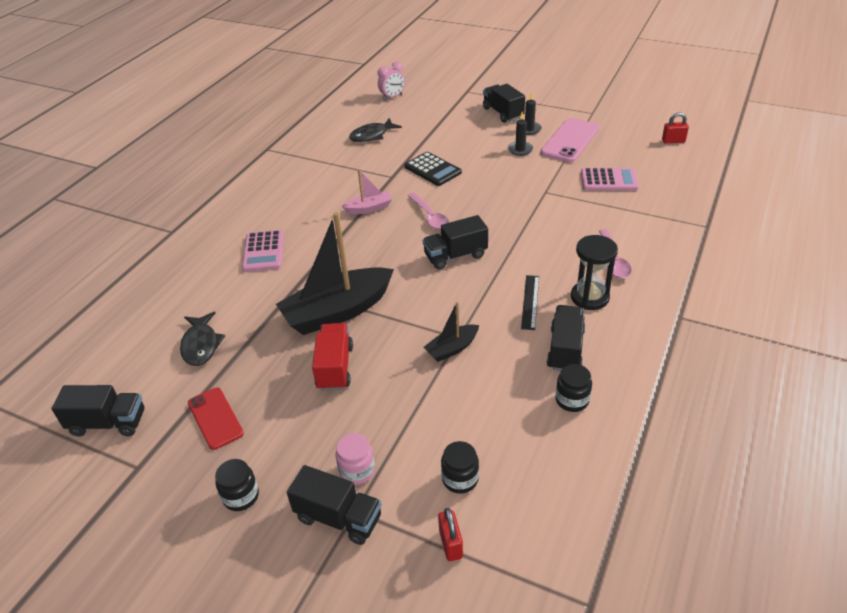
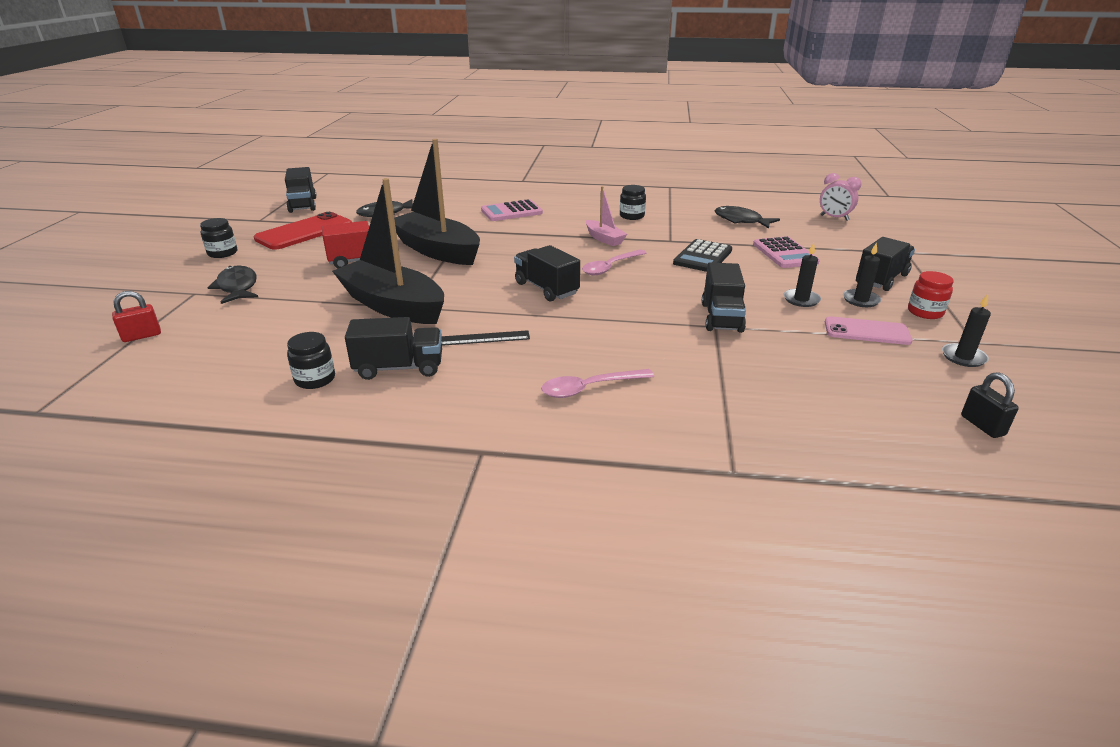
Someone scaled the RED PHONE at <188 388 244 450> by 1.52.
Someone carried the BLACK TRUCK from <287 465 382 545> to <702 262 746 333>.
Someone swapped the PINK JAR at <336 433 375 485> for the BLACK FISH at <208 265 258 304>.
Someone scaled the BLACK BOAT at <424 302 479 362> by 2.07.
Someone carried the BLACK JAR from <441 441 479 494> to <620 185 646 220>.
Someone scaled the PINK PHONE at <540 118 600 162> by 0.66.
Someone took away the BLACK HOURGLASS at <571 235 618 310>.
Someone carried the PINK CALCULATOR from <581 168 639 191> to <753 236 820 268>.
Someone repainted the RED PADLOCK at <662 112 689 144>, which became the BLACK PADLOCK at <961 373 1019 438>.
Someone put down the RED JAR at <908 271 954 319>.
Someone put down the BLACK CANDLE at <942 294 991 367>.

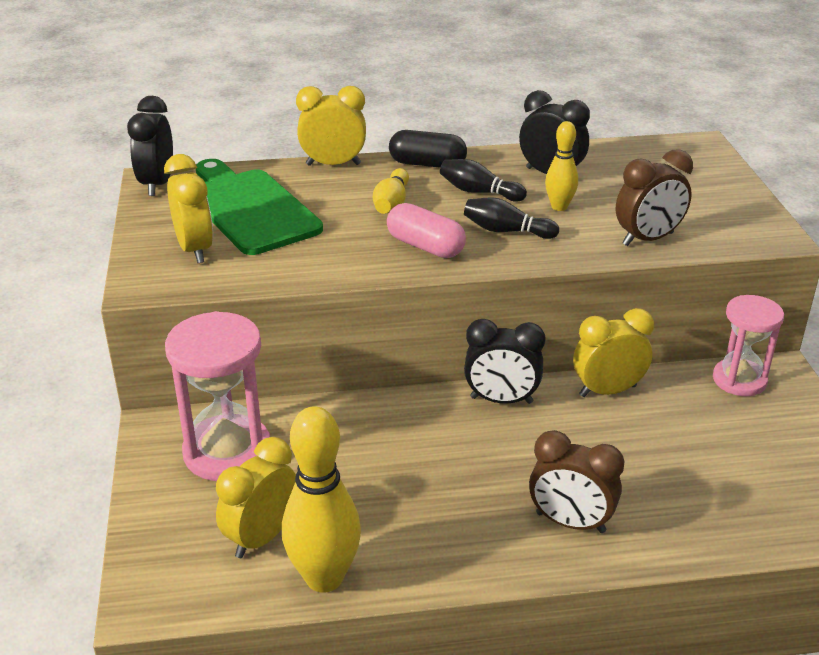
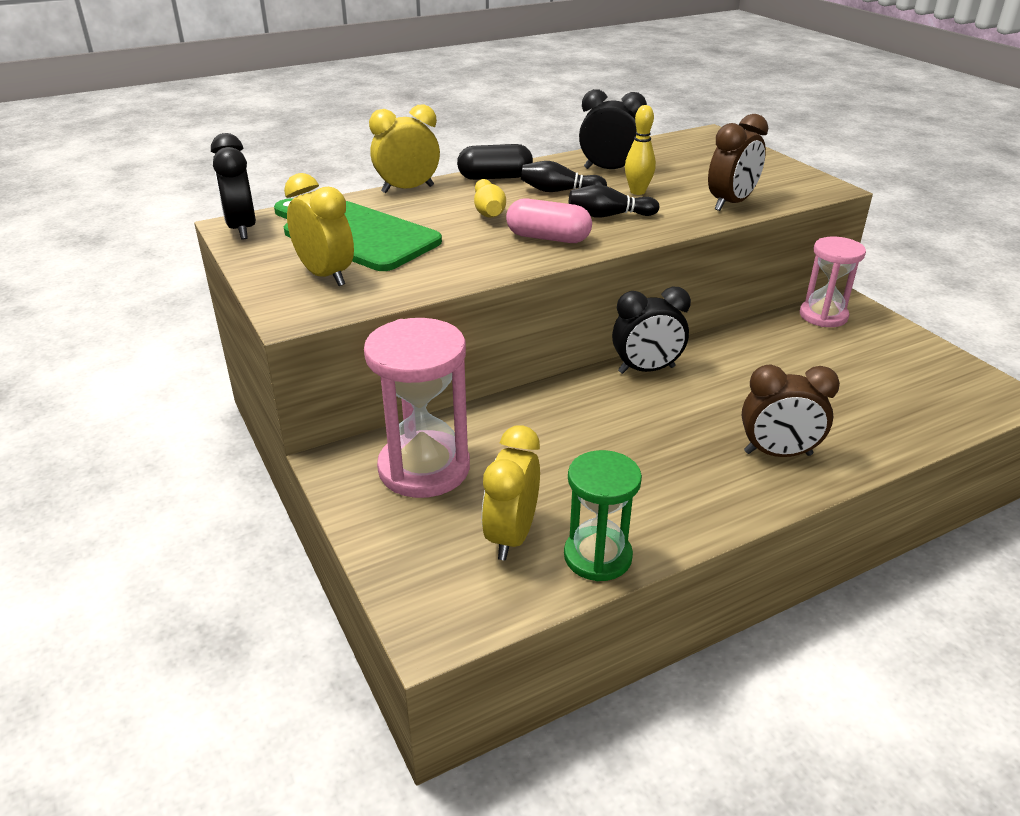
Someone swapped the YELLOW BOWLING PIN at <282 406 361 593> for the GREEN HOURGLASS at <564 450 642 581>.
Someone took away the YELLOW CLOCK at <573 308 654 397>.

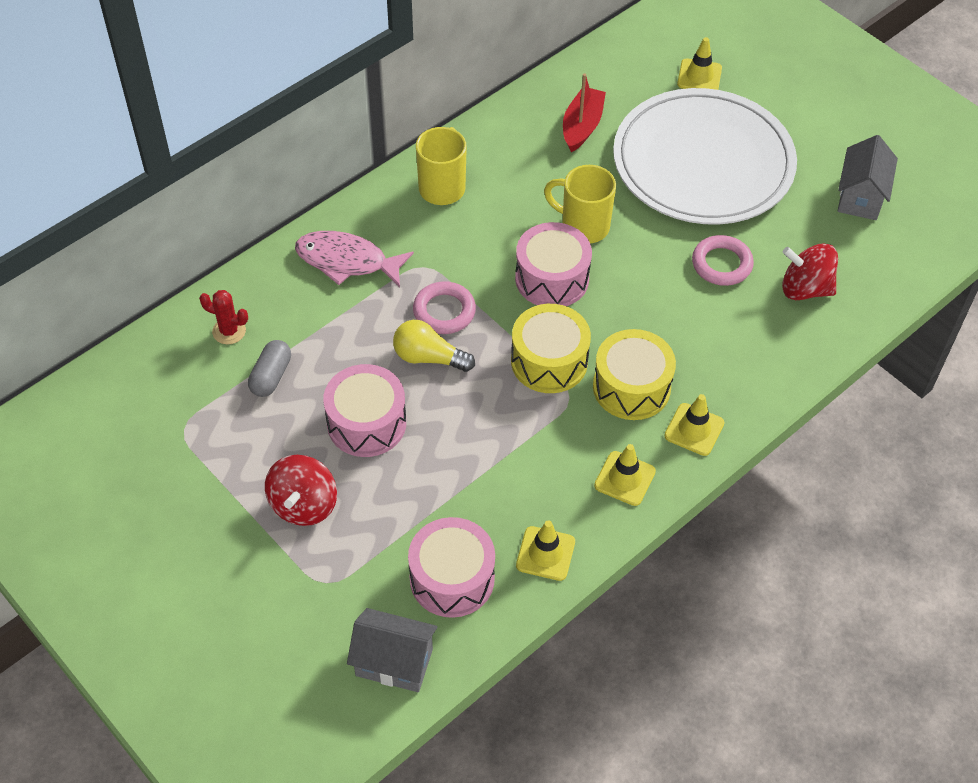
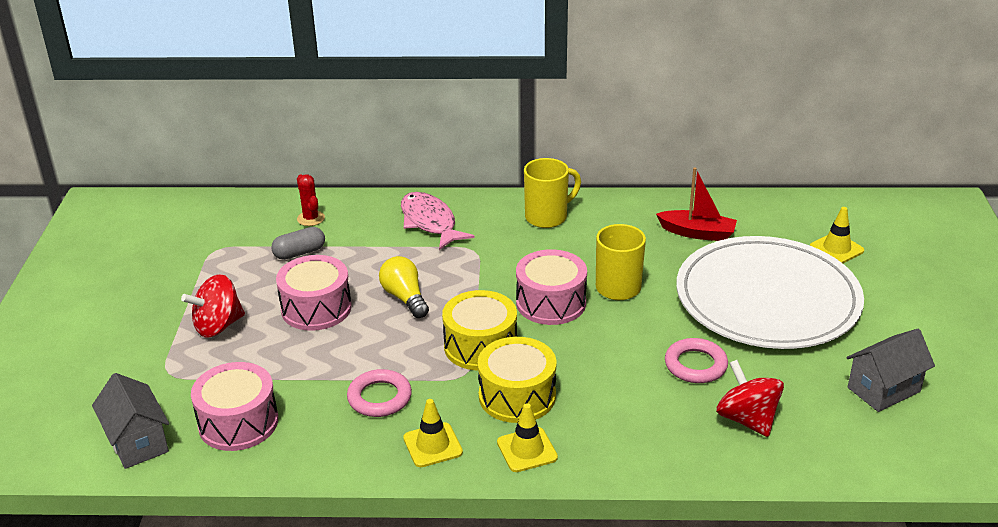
Someone carried the PINK RING from <413 282 476 334> to <347 369 412 417>.
Someone took away the YELLOW TRAFFIC CONE at <516 520 575 581>.
Someone rotated the RED BOAT at <563 73 606 152> by 45 degrees clockwise.

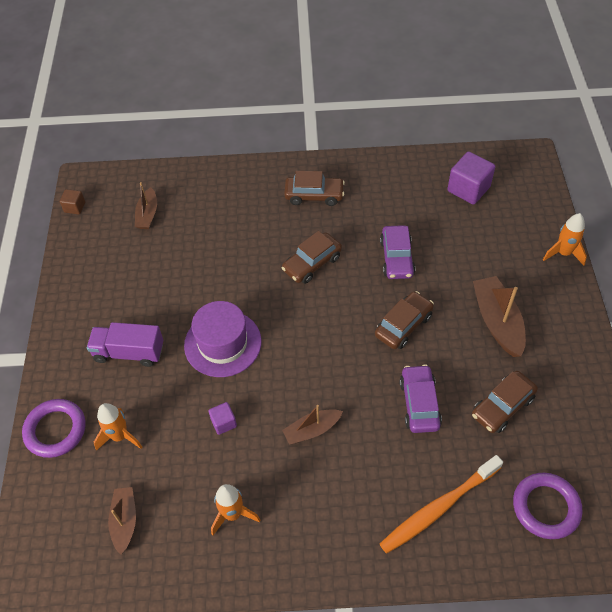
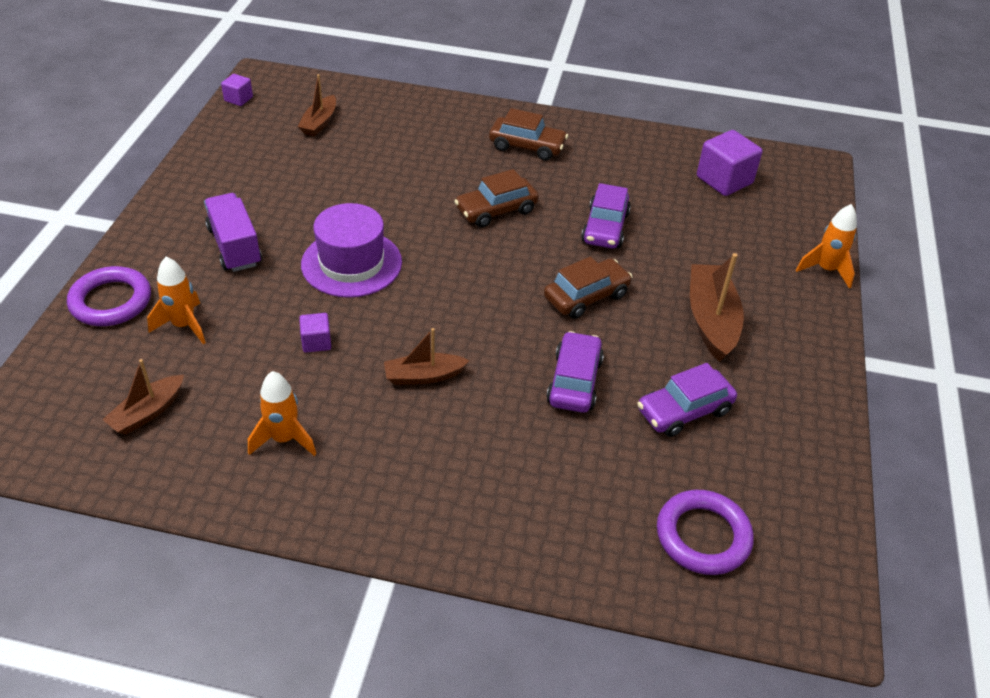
Someone repainted the BROWN CUBE at <60 189 85 214>, which became the PURPLE CUBE at <221 74 253 106>.
Someone rotated the PURPLE TRUCK at <87 322 163 367> by 45 degrees clockwise.
Someone rotated the BROWN BOAT at <108 487 136 554> by 150 degrees counterclockwise.
Someone took away the ORANGE TOOTHBRUSH at <380 455 503 554>.
Someone repainted the BROWN CAR at <472 371 538 433>, which became the PURPLE CAR at <637 363 737 437>.

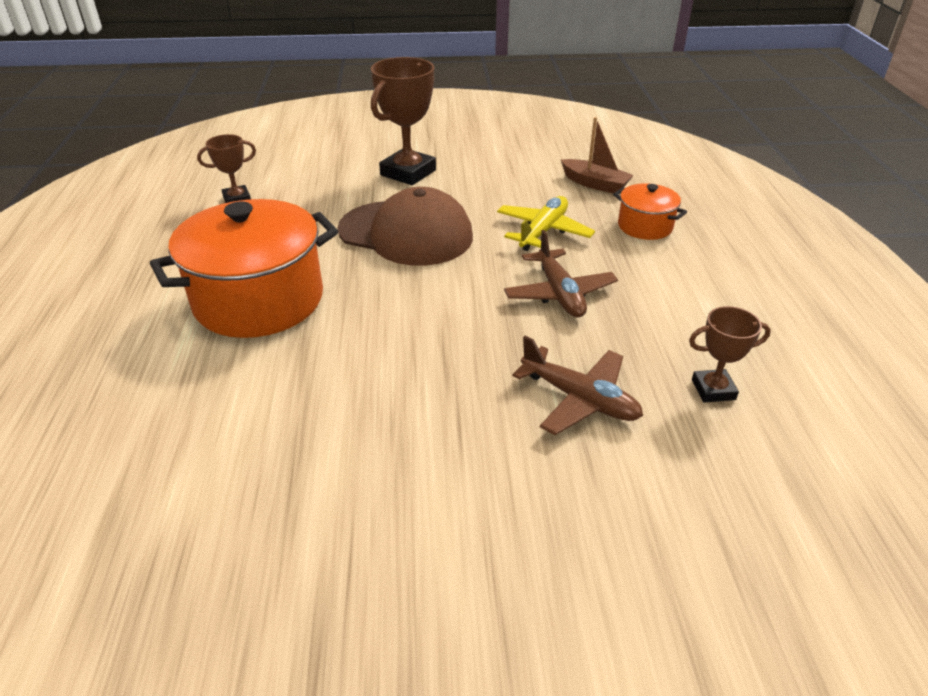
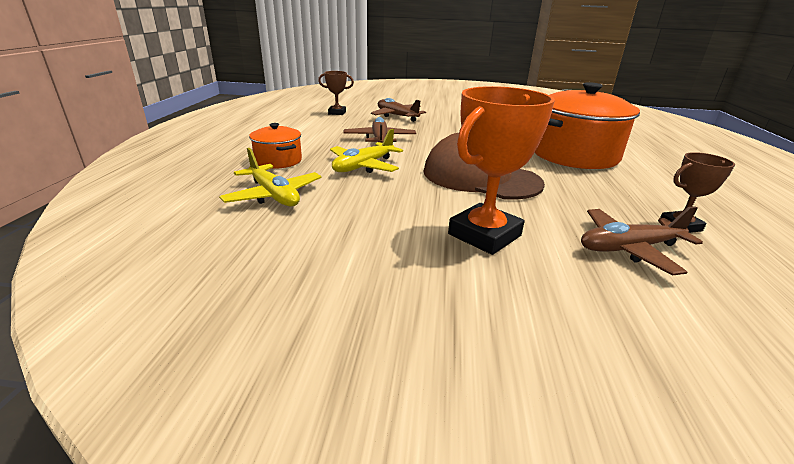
Someone repainted the BROWN TROPHY at <371 57 436 185>, which became the ORANGE TROPHY at <448 86 555 255>.
Someone swapped the BROWN BOAT at <561 117 634 194> for the YELLOW PLANE at <219 148 322 207>.
Someone put down the BROWN PLANE at <581 206 703 276>.

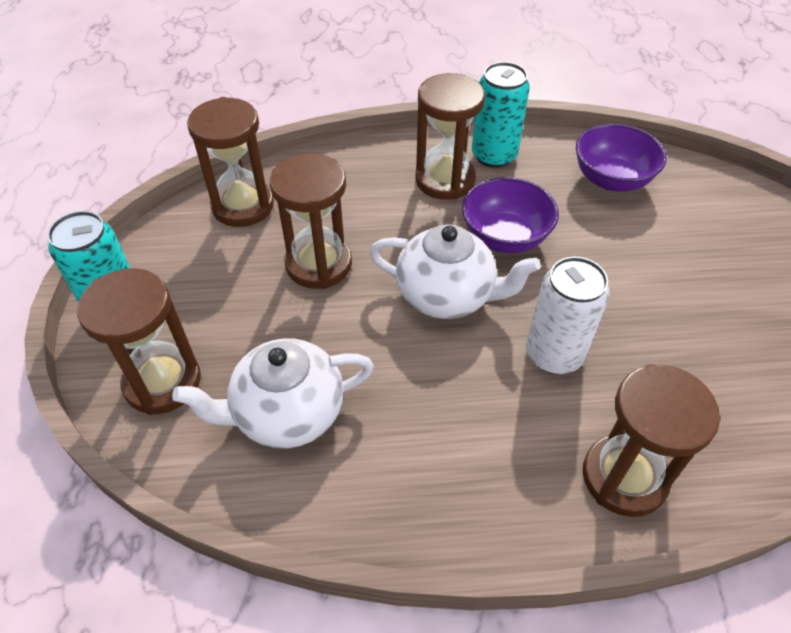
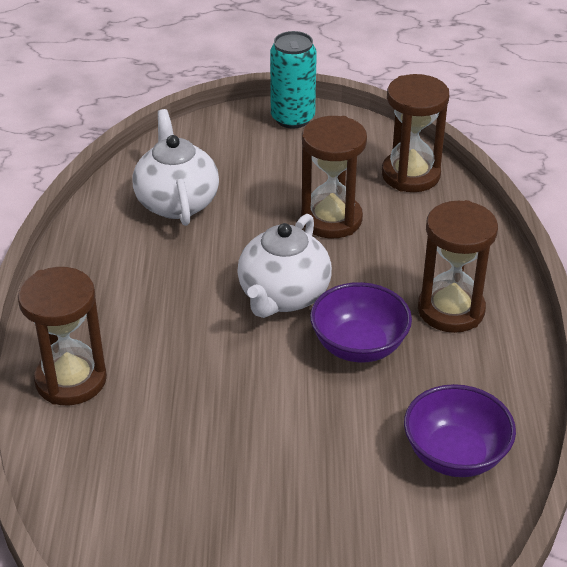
Someone took away the BROWN HOURGLASS at <77 268 201 415>.
Someone took away the TURQUOISE CAN at <472 62 530 168>.
Someone took away the WHITE CAN at <526 256 610 374>.

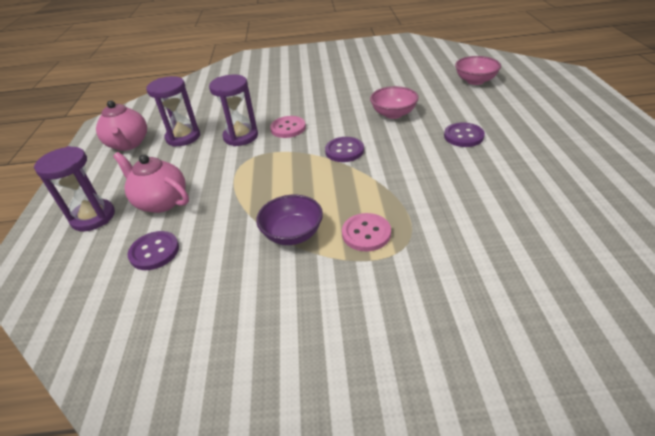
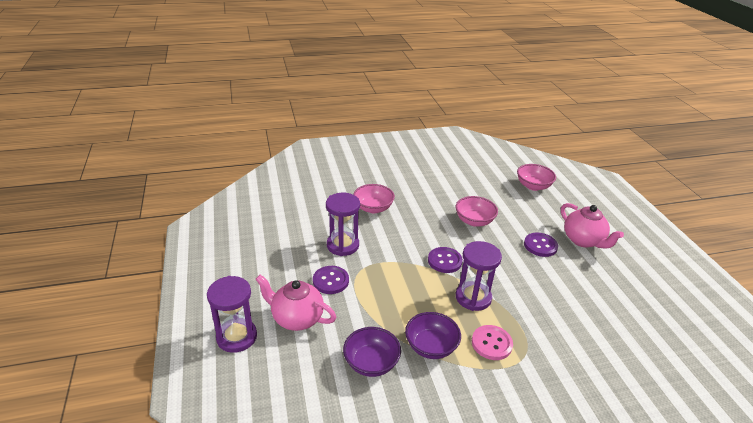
Someone carried the PINK TEAPOT from <96 100 147 151> to <561 203 624 249>.
Someone carried the PURPLE BUTTON from <128 231 179 270> to <313 266 349 294>.
Someone carried the PURPLE HOURGLASS from <146 76 200 147> to <456 241 502 311>.
Someone took away the PINK BUTTON at <270 116 306 138>.
Someone put down the PURPLE BOWL at <343 327 401 377>.
Someone put down the PINK BOWL at <353 184 395 213>.

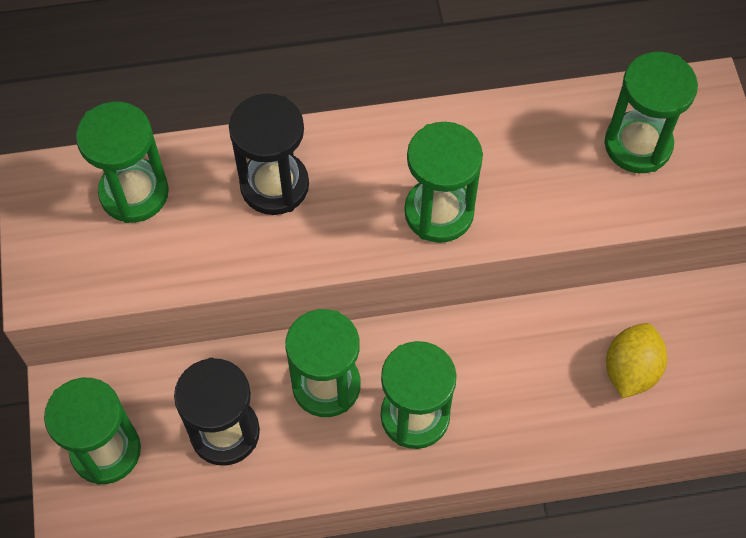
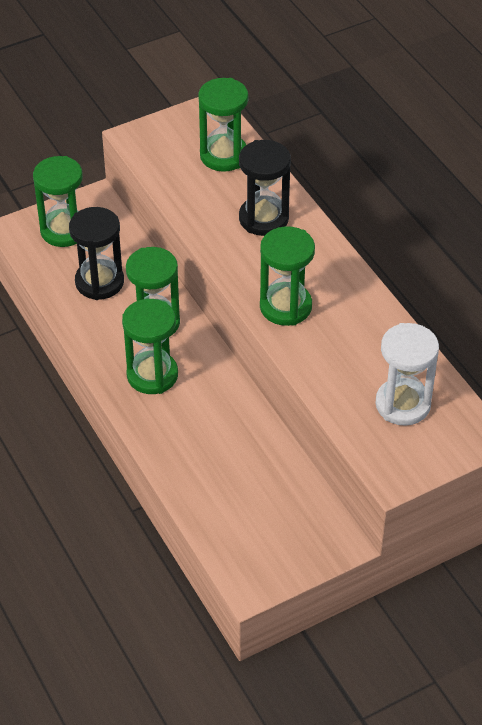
Someone repainted the GREEN HOURGLASS at <604 52 698 173>, which became the WHITE HOURGLASS at <375 323 439 426>.
Someone took away the YELLOW LEMON at <606 323 667 398>.

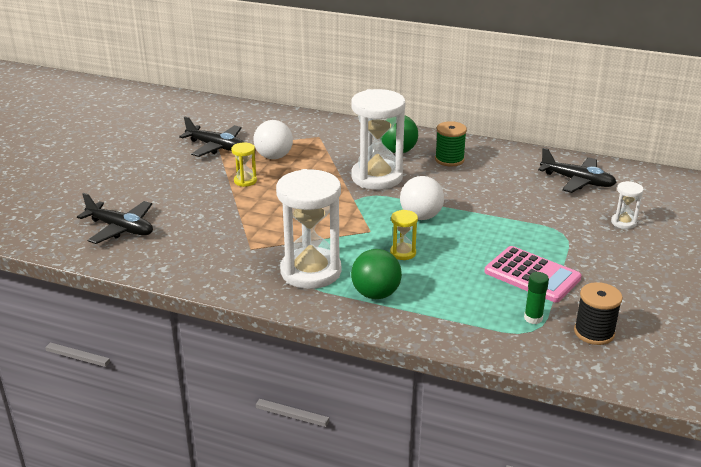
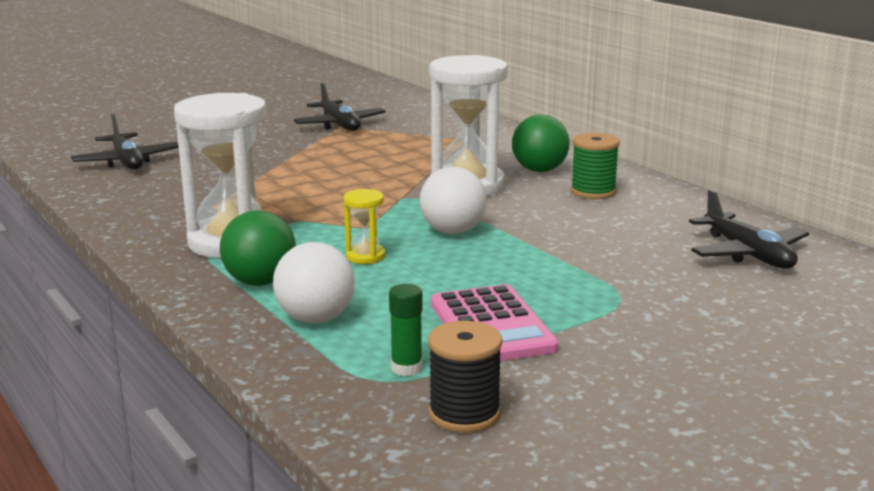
Someone took away the YELLOW HOURGLASS at <231 143 257 187>.
Someone carried the WHITE BALL from <254 120 293 159> to <273 242 355 323>.
Someone took away the WHITE HOURGLASS at <611 181 644 229>.

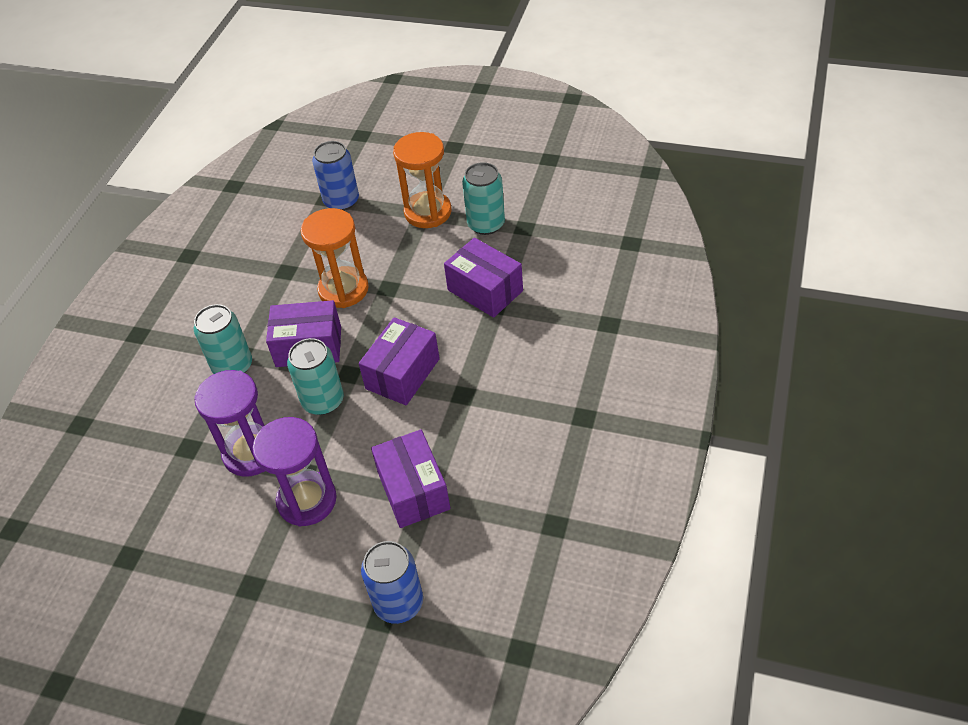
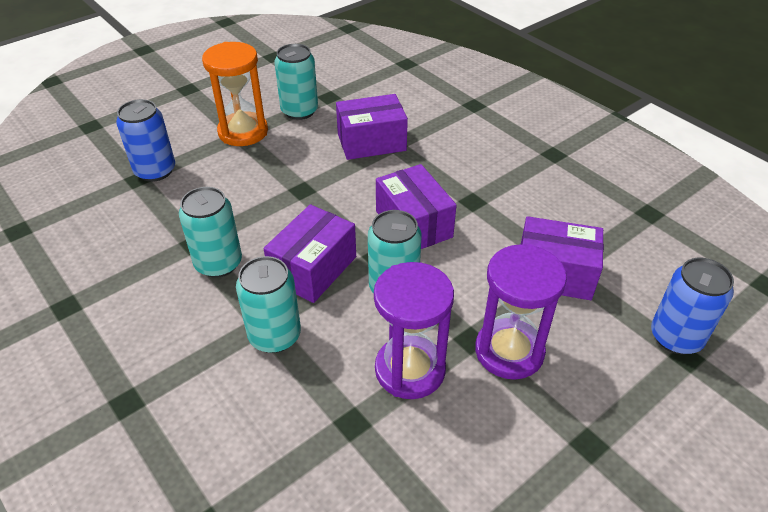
Someone took away the ORANGE HOURGLASS at <301 208 369 308>.
Someone put down the TURQUOISE CAN at <179 187 242 278>.

